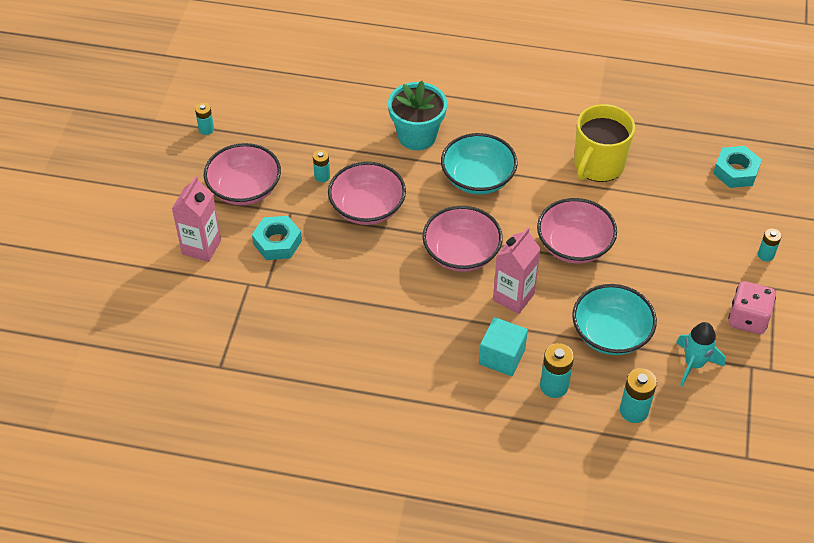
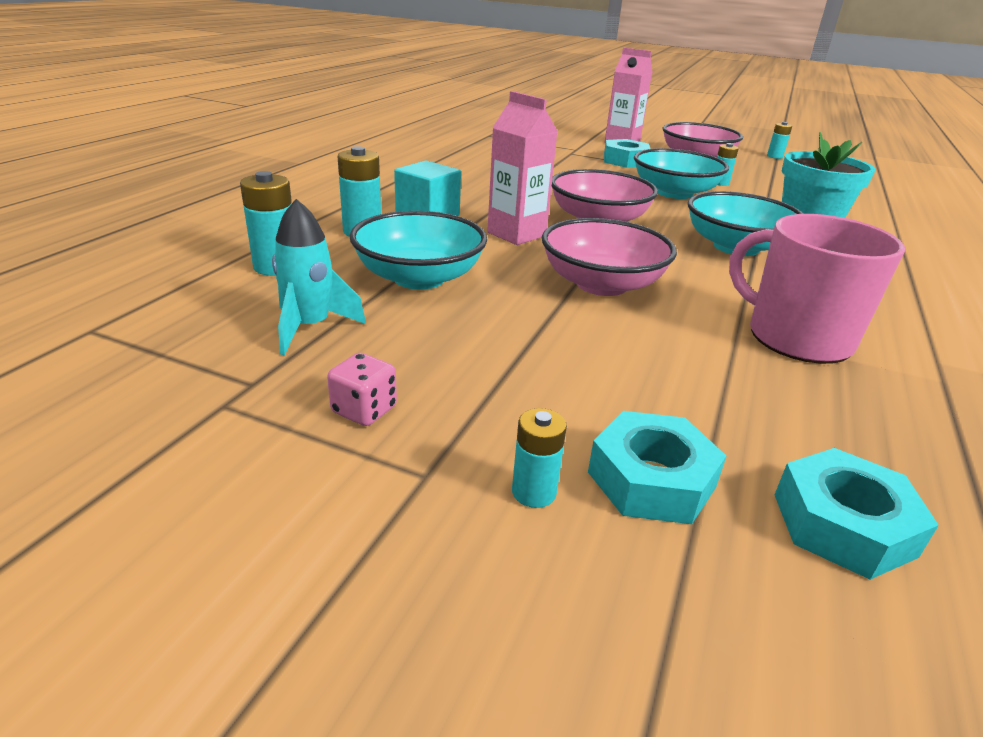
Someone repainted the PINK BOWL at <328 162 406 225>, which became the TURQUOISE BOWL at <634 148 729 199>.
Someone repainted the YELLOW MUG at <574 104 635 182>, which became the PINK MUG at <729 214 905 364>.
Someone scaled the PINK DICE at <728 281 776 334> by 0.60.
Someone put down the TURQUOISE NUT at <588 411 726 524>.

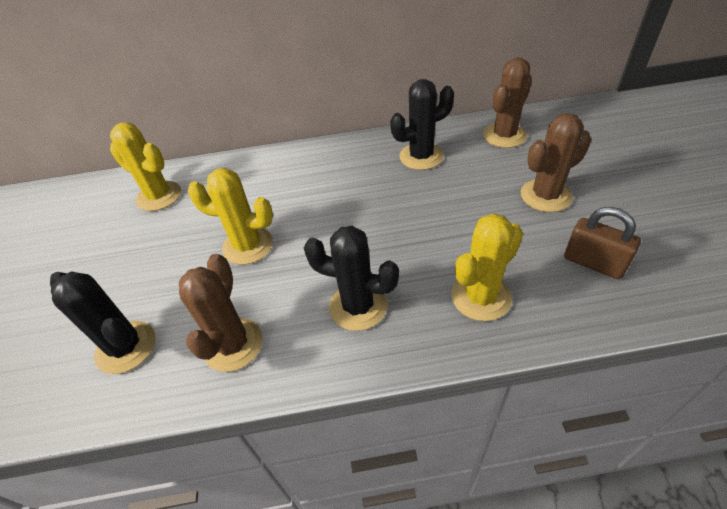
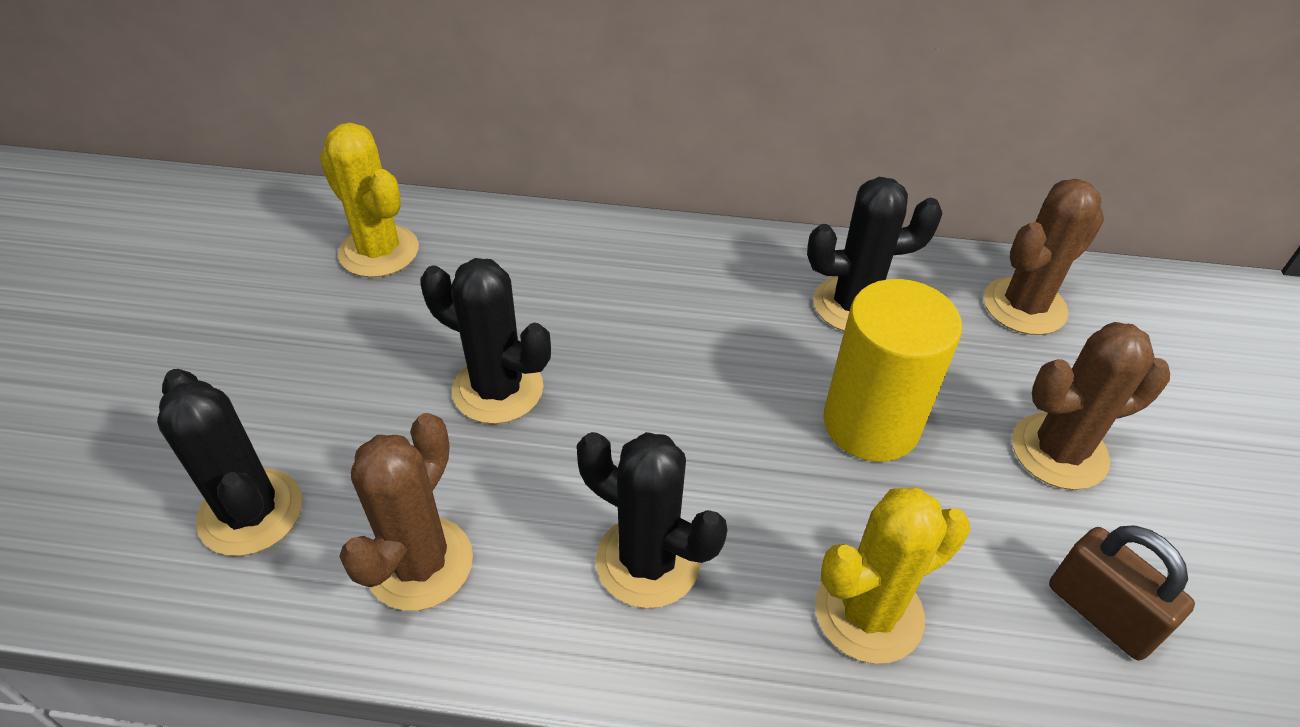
Someone repainted the YELLOW CACTUS at <188 168 273 265>, which became the BLACK CACTUS at <421 258 551 424>.
Someone put down the YELLOW CYLINDER at <823 279 962 462>.

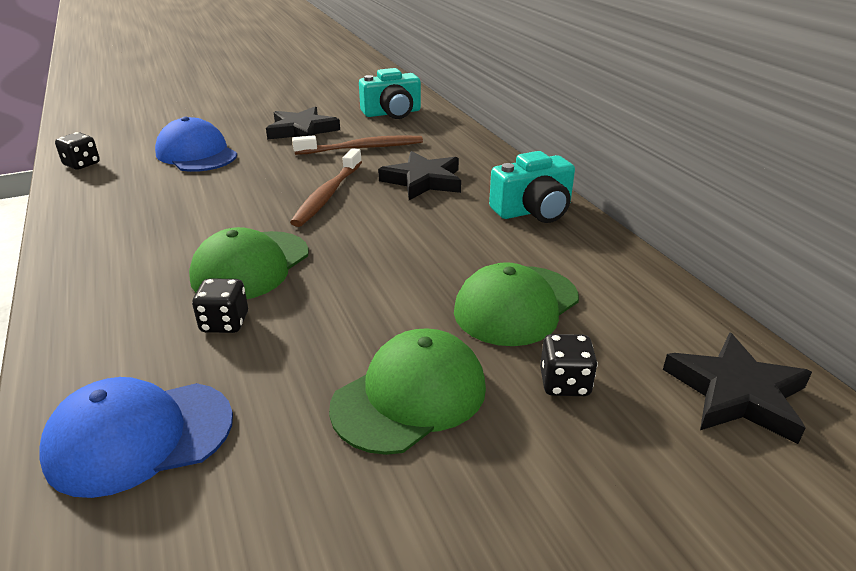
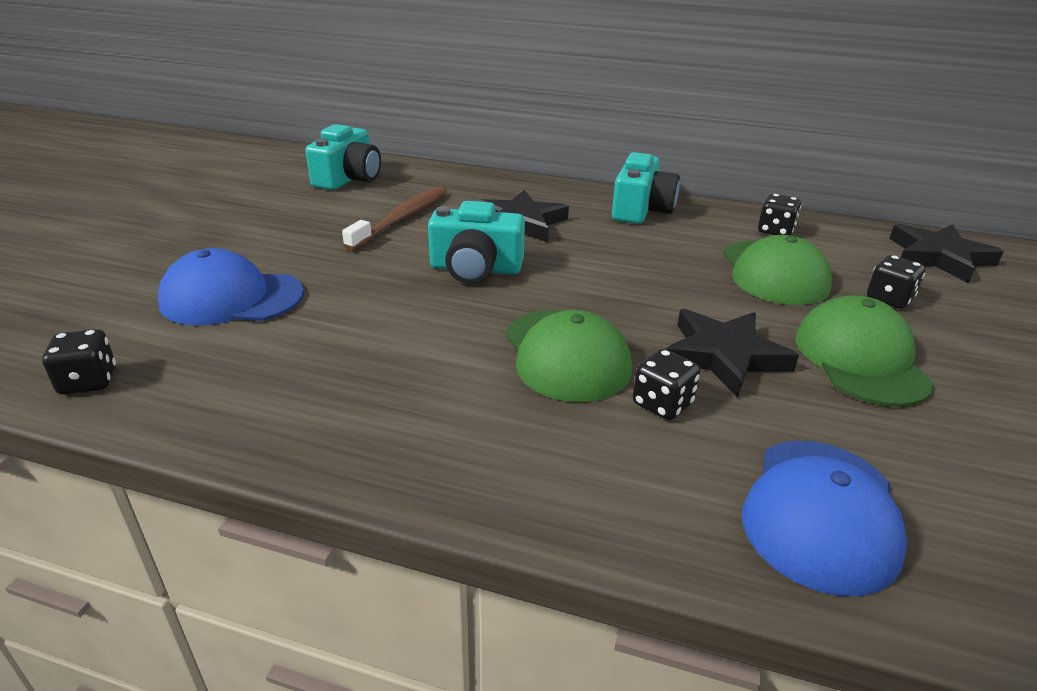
Someone carried the BLACK STAR from <266 106 340 139> to <665 309 799 398>.
Someone swapped the BROWN TOOTHBRUSH at <290 148 362 227> for the TURQUOISE CAMERA at <428 201 525 284>.
Someone put down the BLACK DICE at <758 194 801 235>.

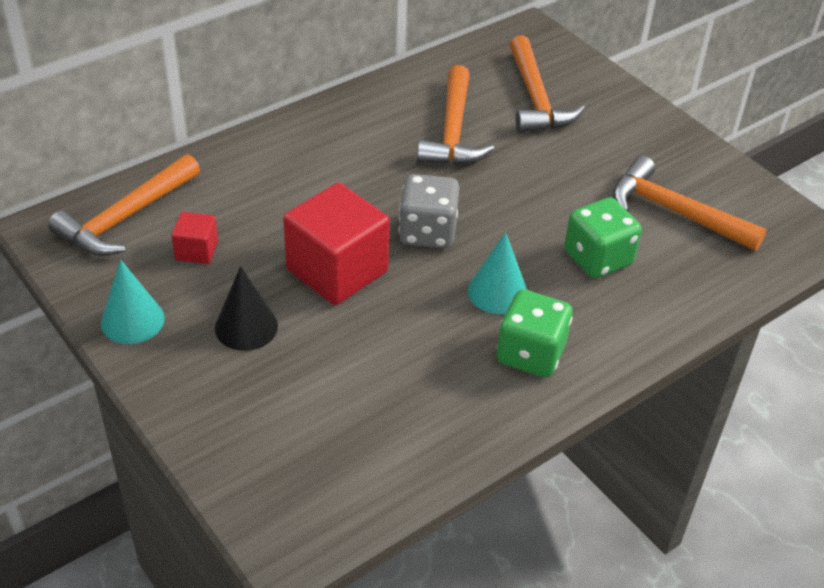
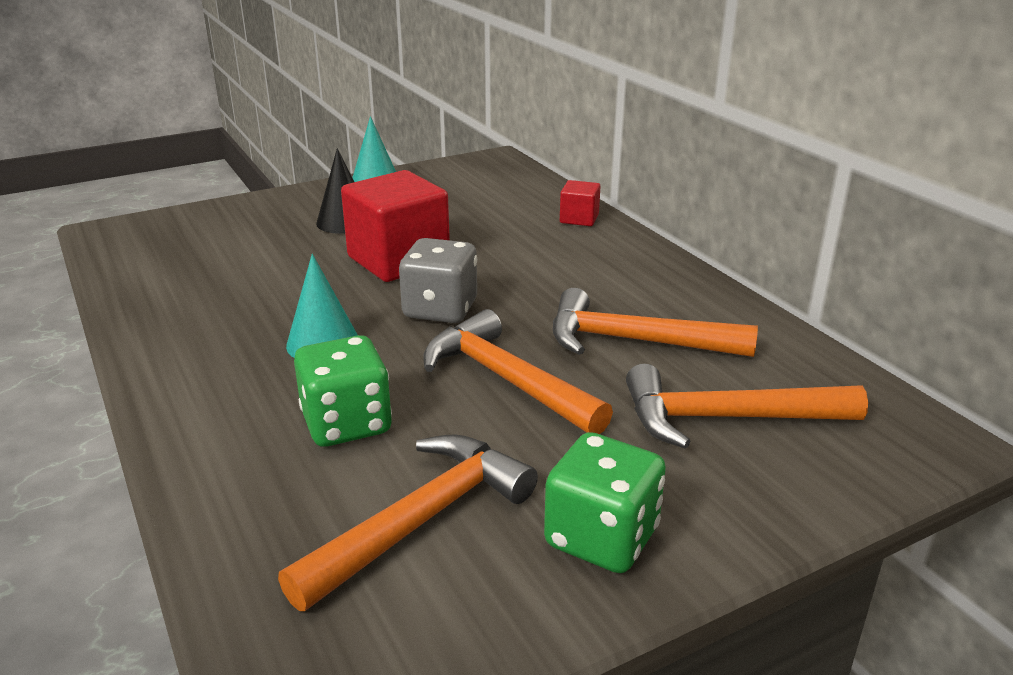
Someone carried the ORANGE HAMMER from <48 154 200 256> to <423 309 613 434>.
Someone carried the RED CUBE from <171 212 218 264> to <560 180 601 226>.
Someone carried the GREEN DICE from <496 289 572 378> to <544 432 666 573>.

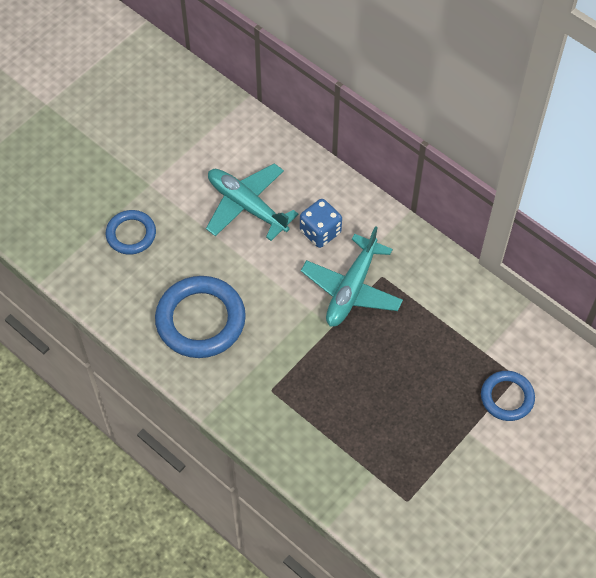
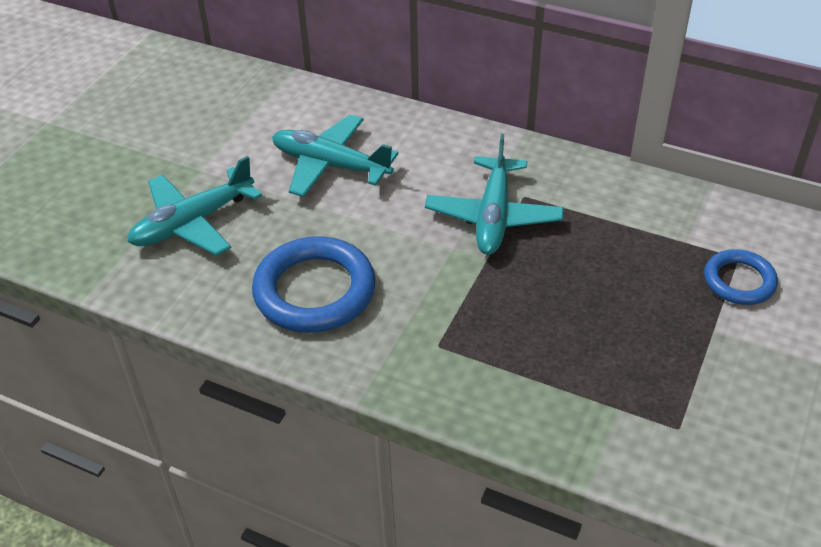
Someone swapped the BLUE RING at <105 210 156 255> for the TURQUOISE PLANE at <127 156 262 256>.
Someone took away the BLUE DICE at <300 199 342 248>.

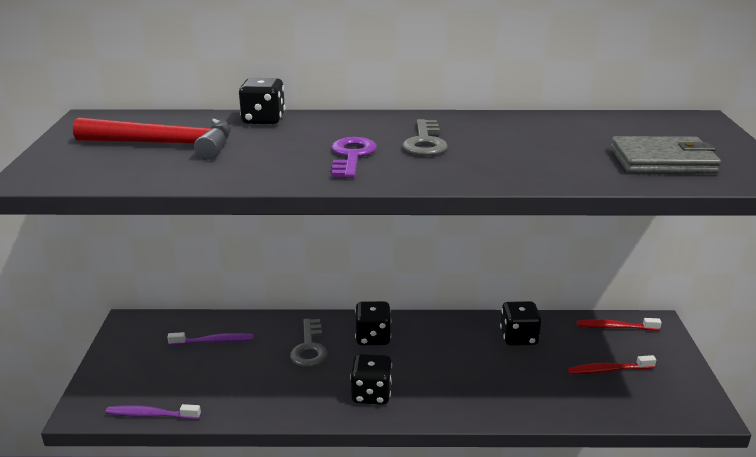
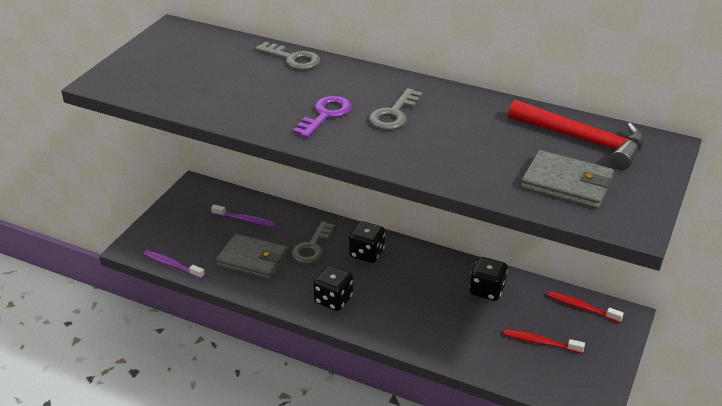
Someone carried the RED HAMMER from <73 118 231 160> to <508 100 644 170>.
Someone swapped the BLACK DICE at <239 78 285 125> for the GREY KEY at <255 41 320 70>.
Someone put down the GREY WALLET at <216 234 289 280>.

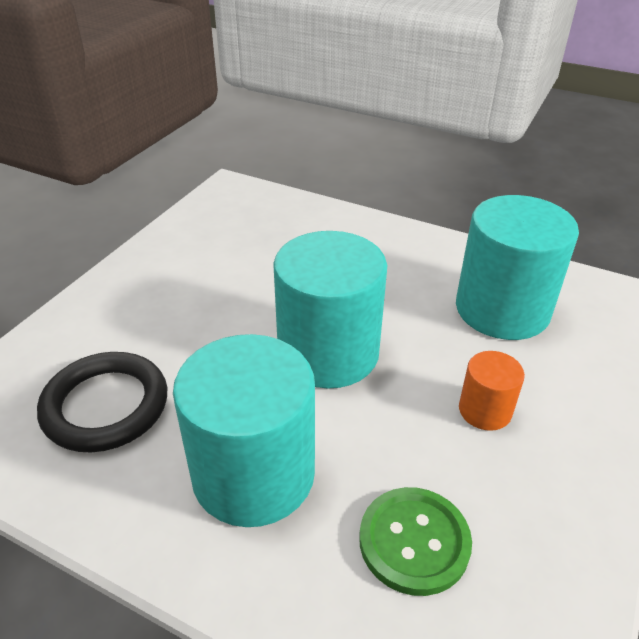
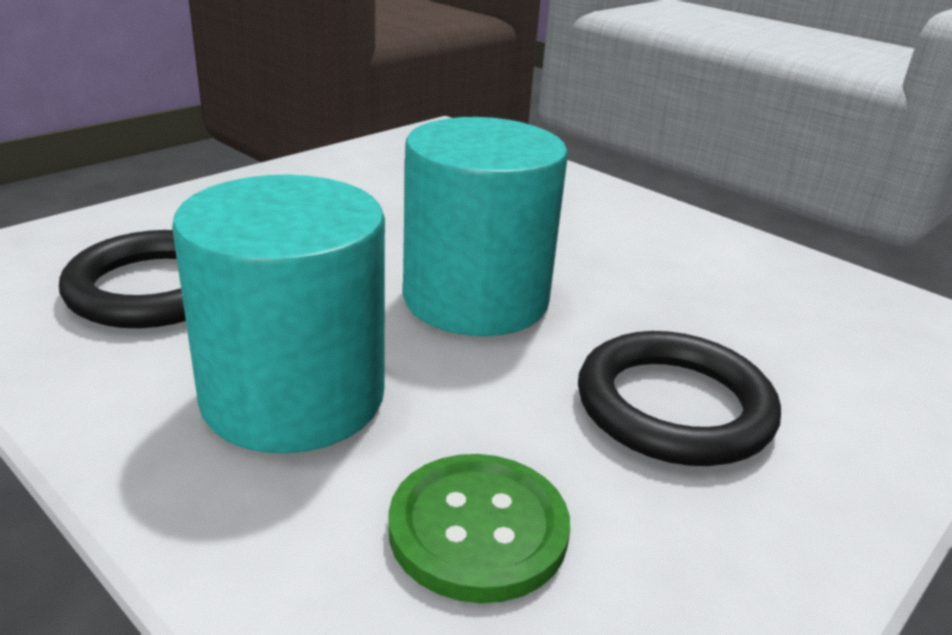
Someone took away the TURQUOISE CYLINDER at <456 195 579 340>.
Someone swapped the ORANGE CYLINDER at <459 351 525 431> for the BLACK RING at <578 331 781 466>.

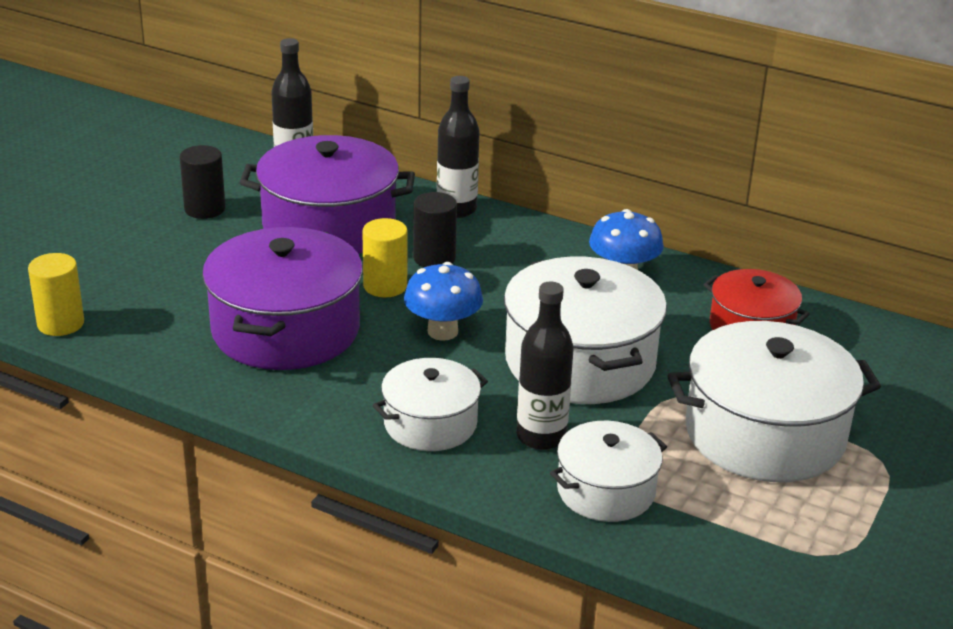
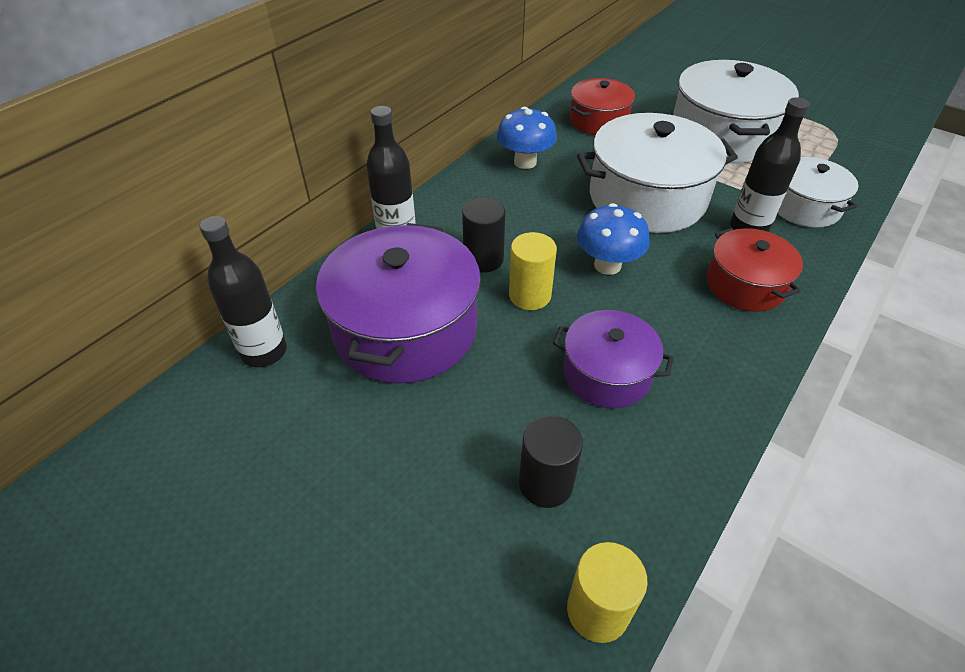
Someone carried the BLACK CYLINDER from <180 145 225 219> to <519 415 583 508>.
Someone scaled the PURPLE POT at <202 227 363 370> by 0.58.
Someone repainted the WHITE POT at <373 358 488 451>, which became the RED POT at <706 228 803 312>.

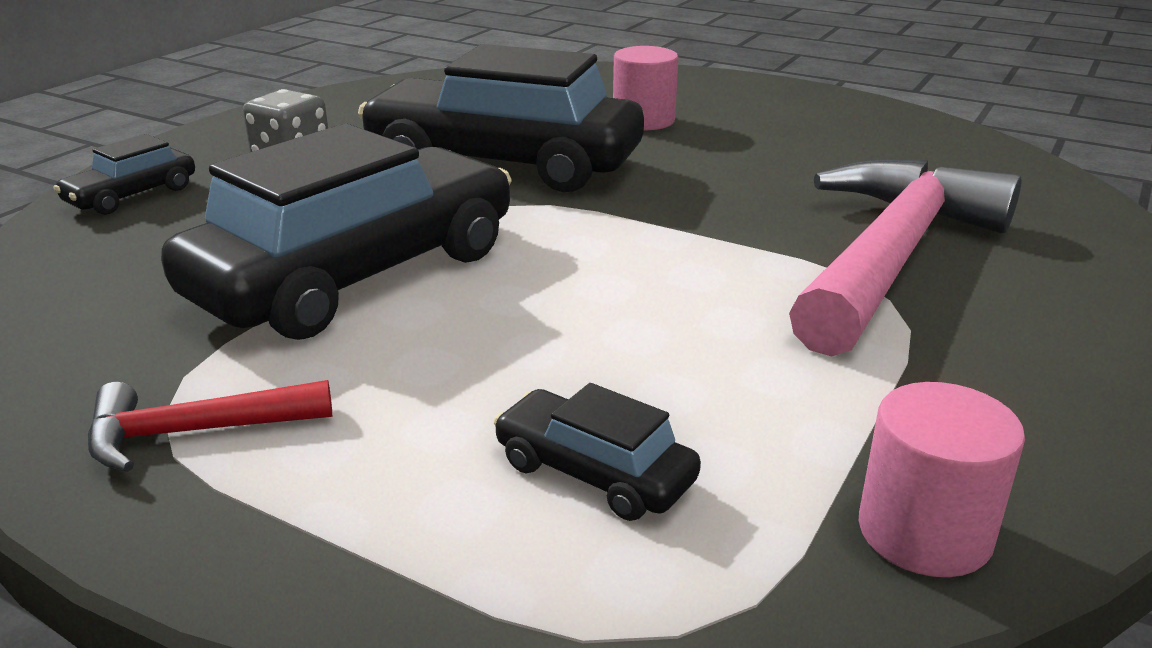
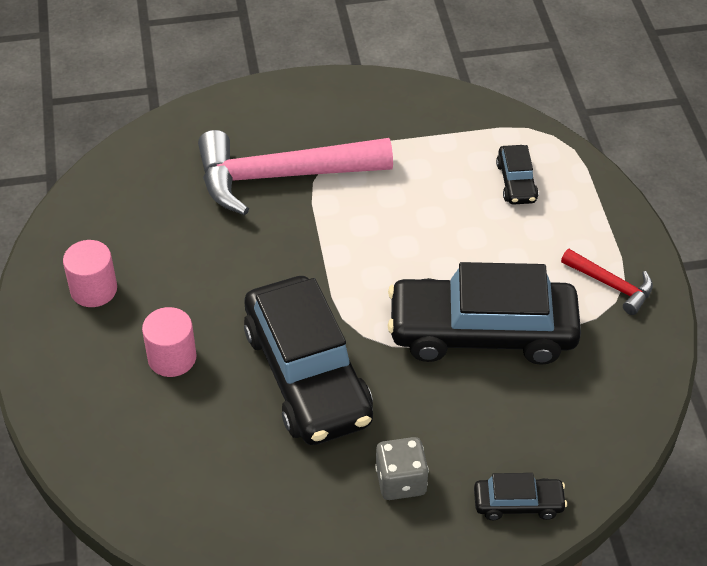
Someone carried the PINK CYLINDER from <859 382 1025 577> to <63 240 117 307>.

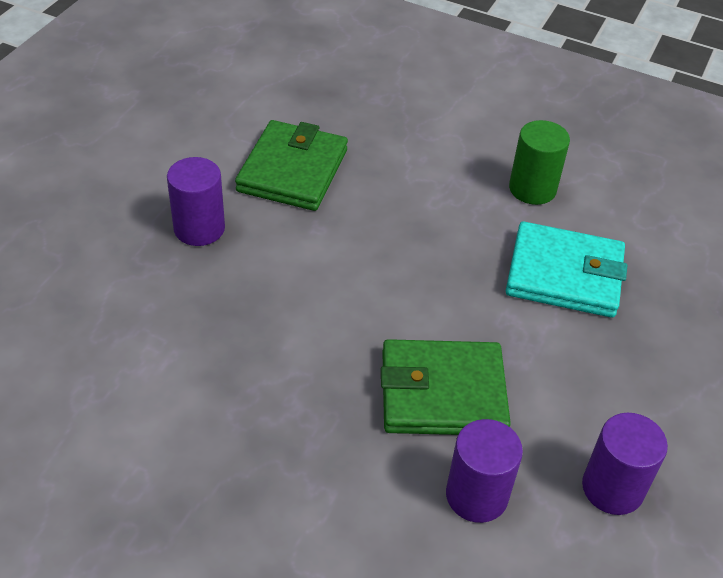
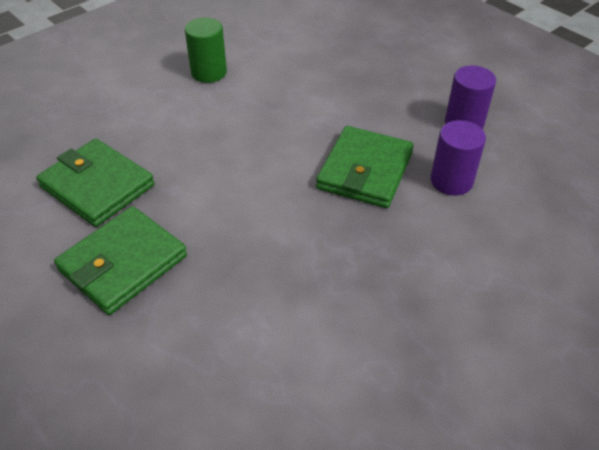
Someone swapped the PURPLE CYLINDER at <167 157 225 246> for the GREEN WALLET at <54 206 187 315>.
Someone took away the TURQUOISE WALLET at <506 221 627 318>.

